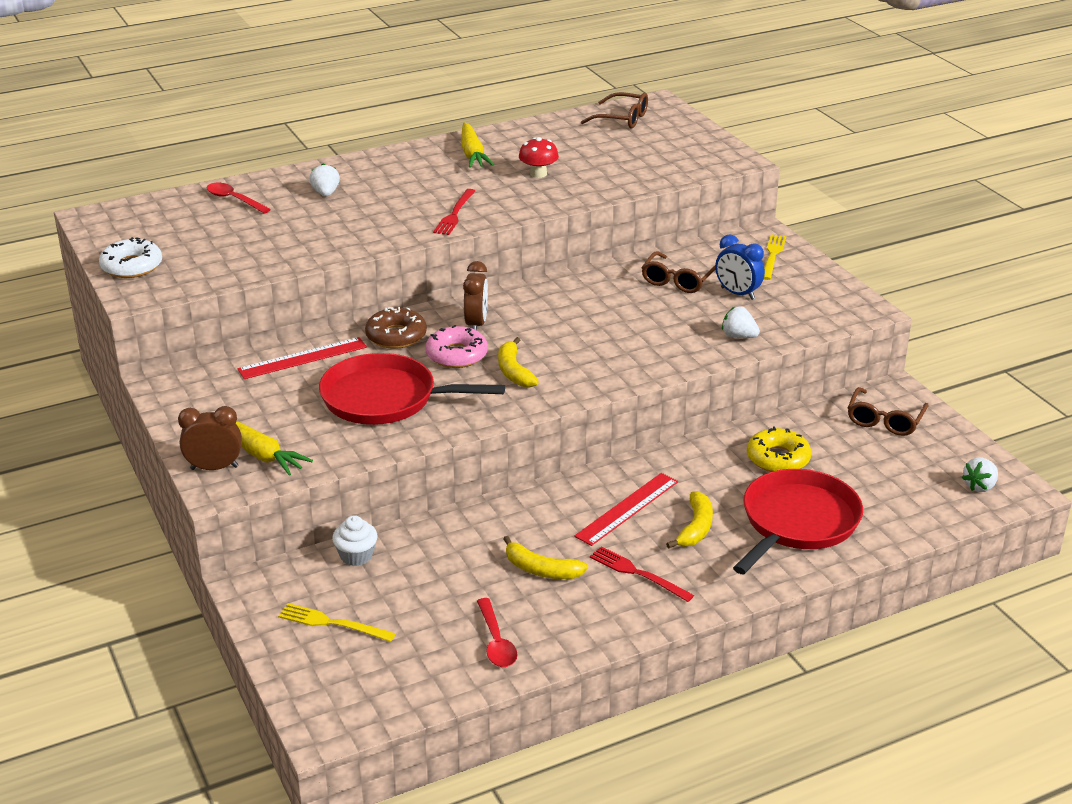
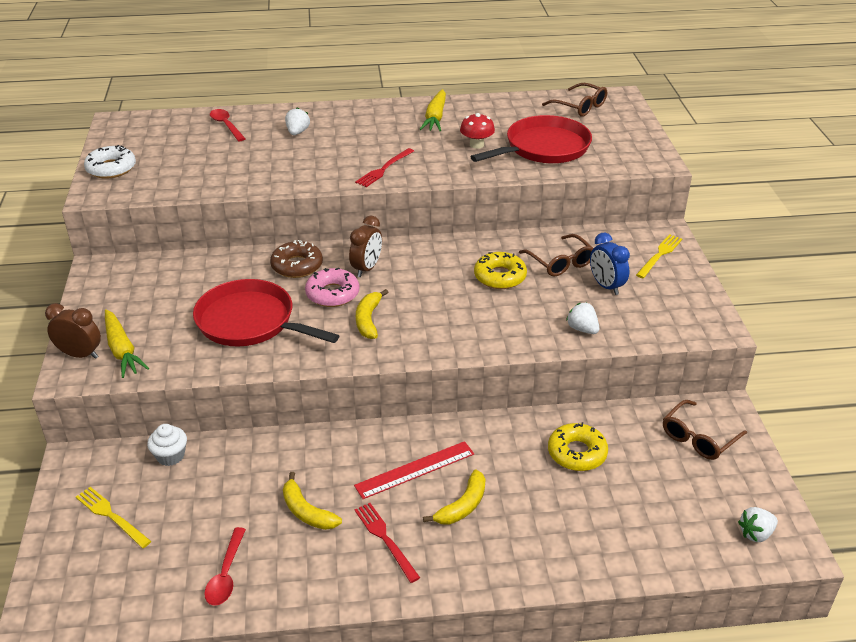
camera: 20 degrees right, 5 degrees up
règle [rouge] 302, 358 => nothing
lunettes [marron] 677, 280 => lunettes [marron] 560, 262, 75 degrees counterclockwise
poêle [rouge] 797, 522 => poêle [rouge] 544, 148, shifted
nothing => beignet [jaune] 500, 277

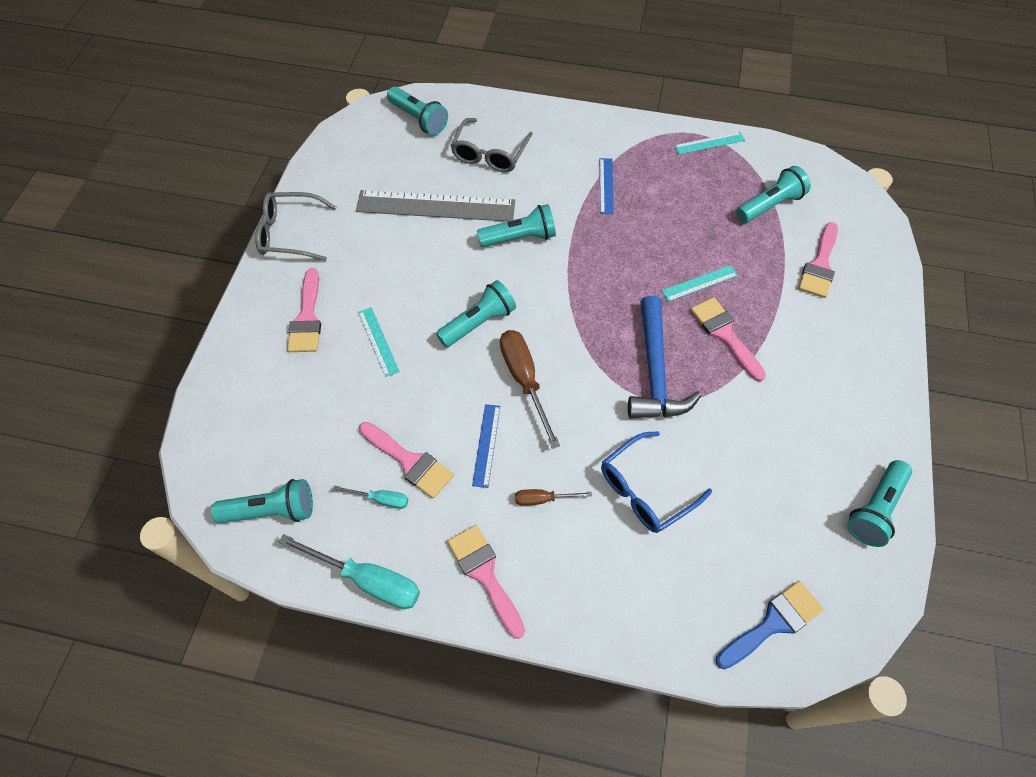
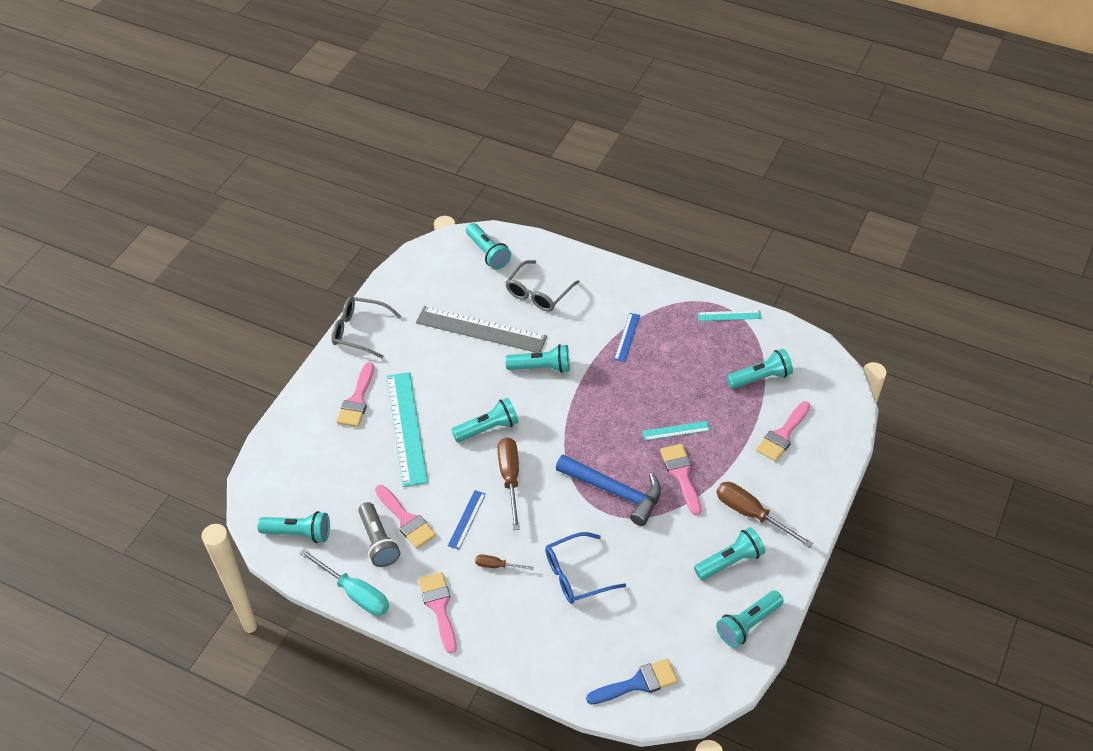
camera: 15 degrees right, 10 degrees down
tournevis [turquoise] 381, 499 => lampe de poche [gris] 378, 541
règle [turquoise] 378, 341 => règle [turquoise] 406, 428, x2.09
marteau [bleu] 655, 371 => marteau [bleu] 614, 491, 75 degrees counterclockwise
nothing => lampe de poche [turquoise] 730, 561
nothing => tournevis [marron] 751, 514

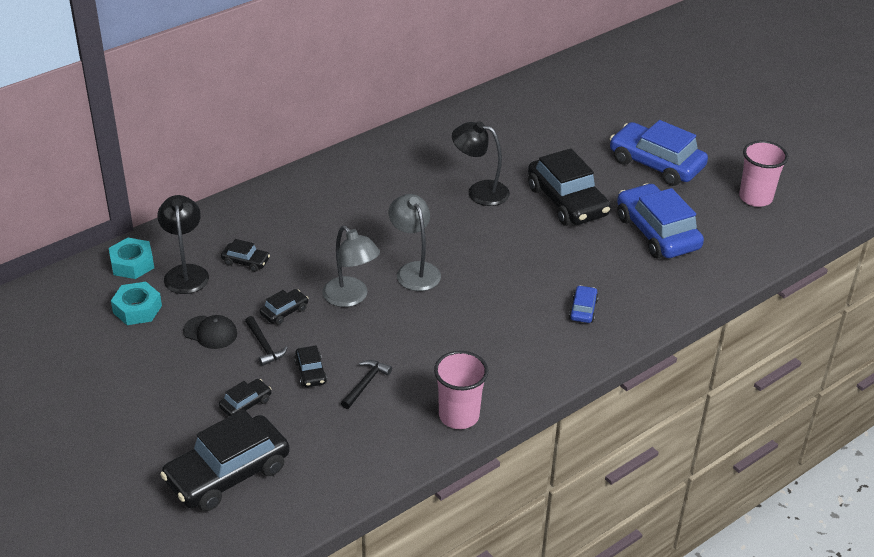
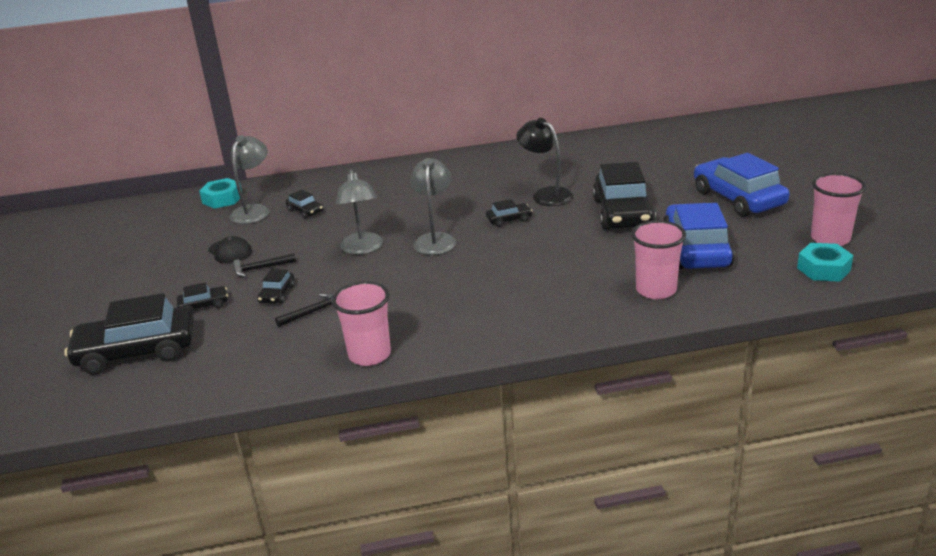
camera: 30 degrees right, 10 degrees down
écrou [turquoise] 137, 309 => écrou [turquoise] 823, 269, shifted
lampe [noir] 186, 273 => lampe [gris] 254, 210
marteau [noir] 264, 346 => marteau [noir] 260, 268, 75 degrees clockwise
voiture [noir] 284, 311 => voiture [noir] 509, 219, shifted
voiture [bleu] 583, 309 => nothing
nothing => gobelet [rose] 656, 290

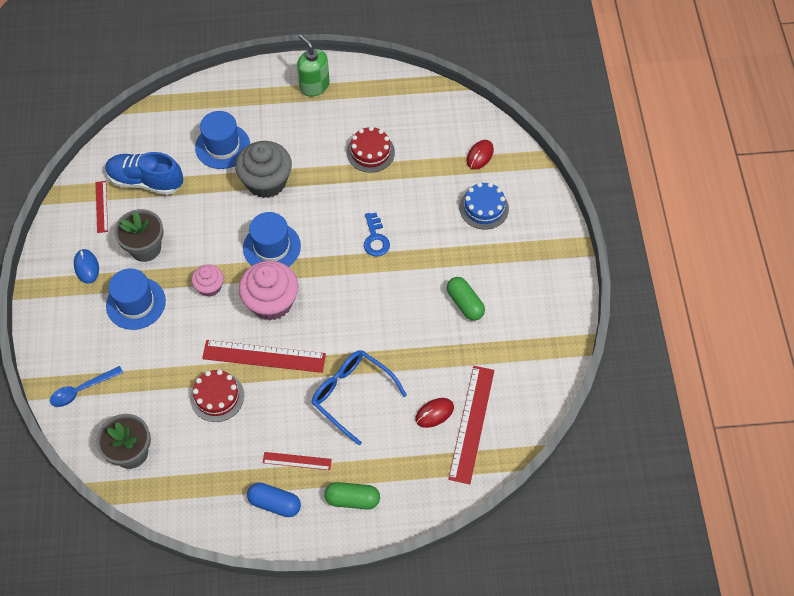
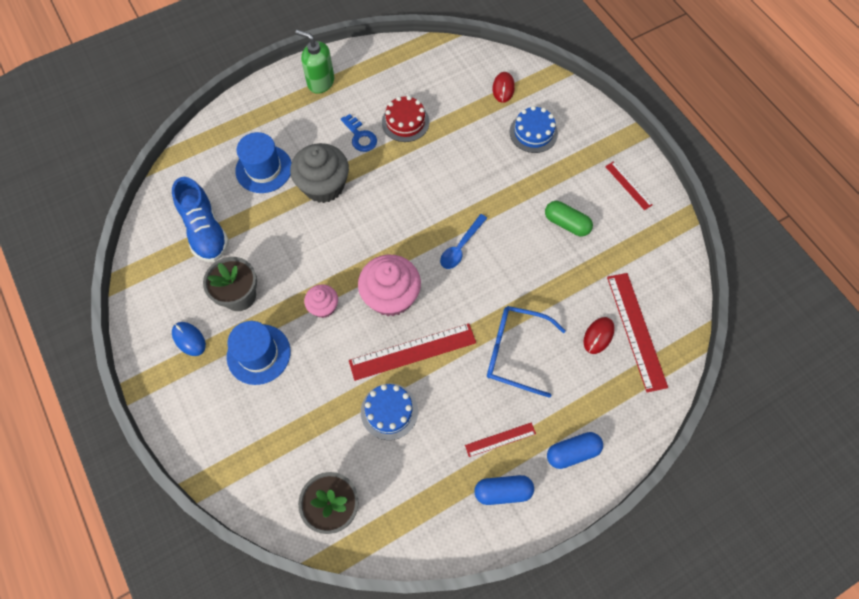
camera: 25 degrees left, 5 degrees up
cuillère [bleu] 82, 390 => cuillère [bleu] 461, 247, shifted
règle [rouge] 101, 206 => règle [rouge] 628, 185, shifted
chaussure [bleu] 146, 181 => chaussure [bleu] 205, 231, 105 degrees counterclockwise
gâteau [rouge] 217, 396 => gâteau [bleu] 389, 411
chapeau [bleu] 272, 247 => nothing
gélule [vert] 352, 499 => gélule [bleu] 572, 452
clé [bleu] 375, 239 => clé [bleu] 360, 136, shifted

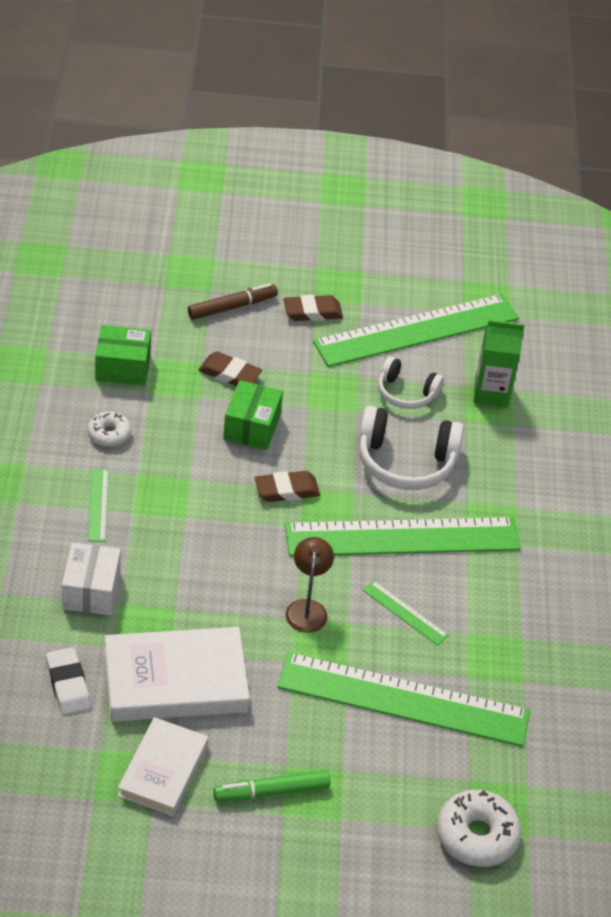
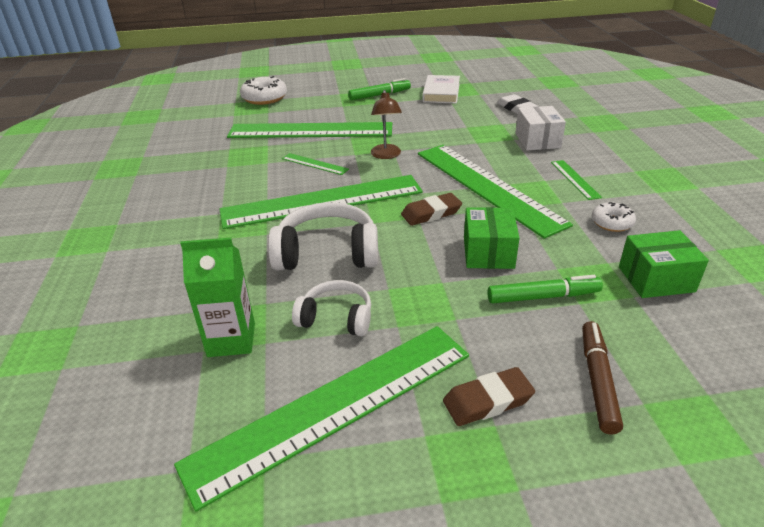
camera: 175 degrees right, 10 degrees down
livre [blanc] 175, 680 => nothing
feutre [marron] 231, 307 => feutre [marron] 597, 381, 135 degrees clockwise
gomme [marron] 229, 374 => feutre [vert] 542, 296
nothing => règle [vert] 487, 187

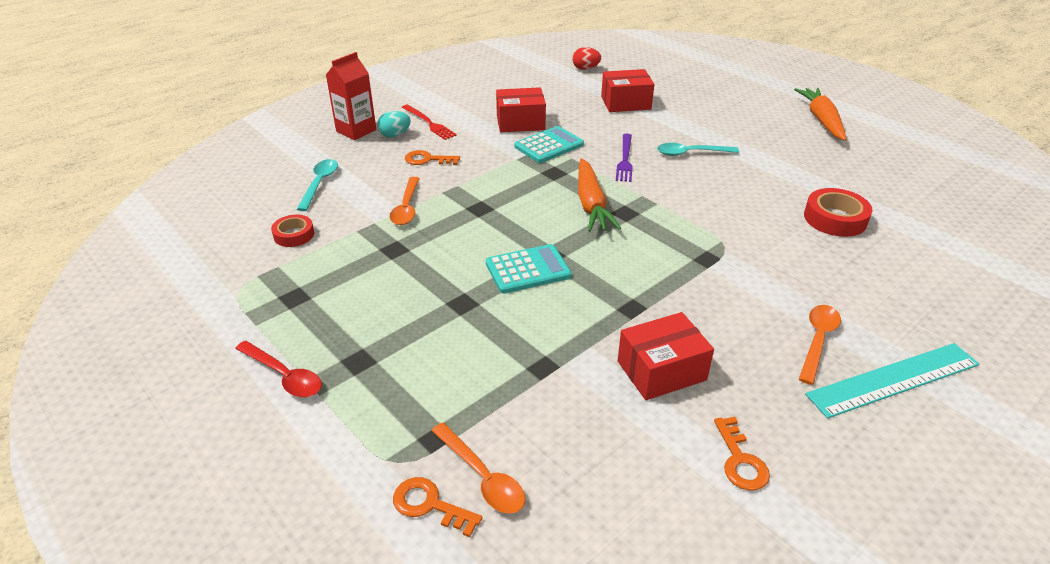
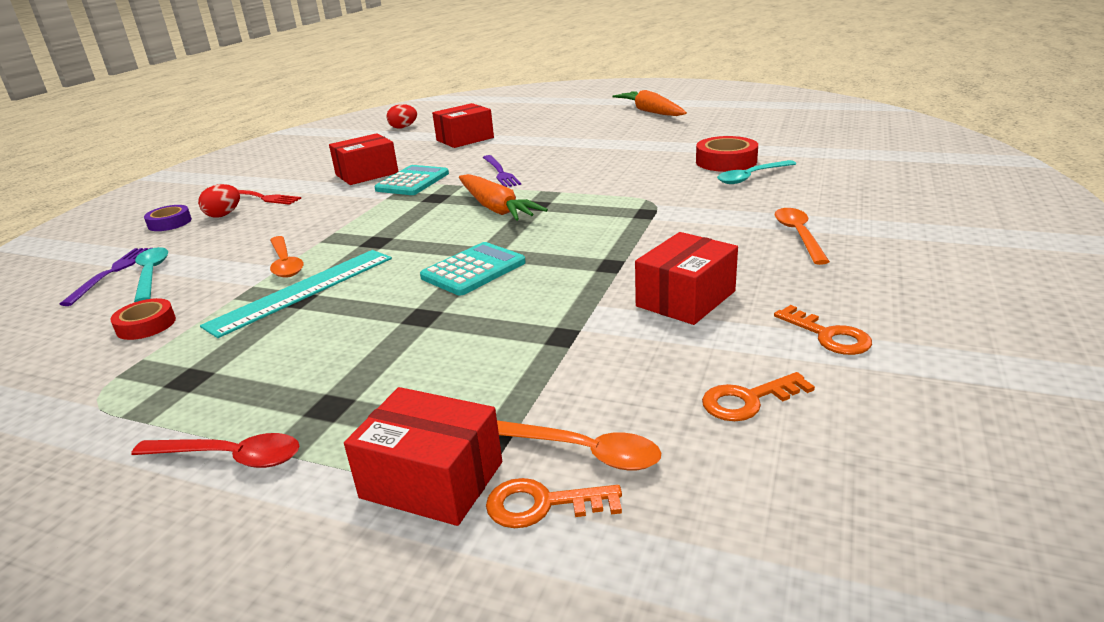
camera: 25 degrees left, 10 degrees down
brique de lait [rouge] 356, 131 => ruban adhésif [violet] 170, 223
œuf [turquoise] 395, 135 => œuf [rouge] 224, 215
clé [orange] 427, 159 => clé [orange] 748, 400, shifted
cuillère [turquoise] 691, 153 => cuillère [turquoise] 751, 177, shifted
règle [turquoise] 893, 380 => règle [turquoise] 303, 291, shifted
nothing => fourchette [violet] 111, 273
nothing => boîte [rouge] 432, 480

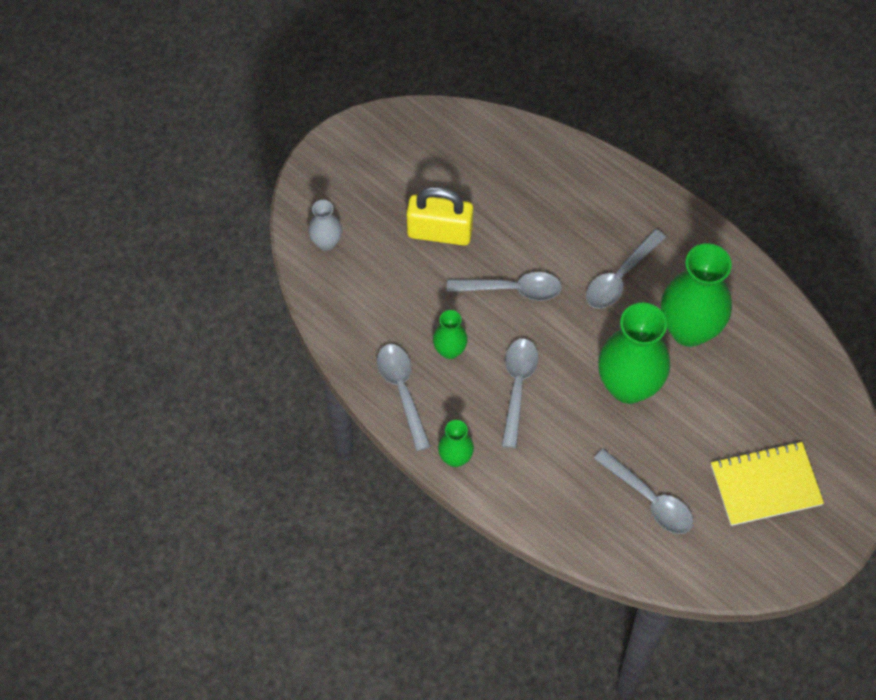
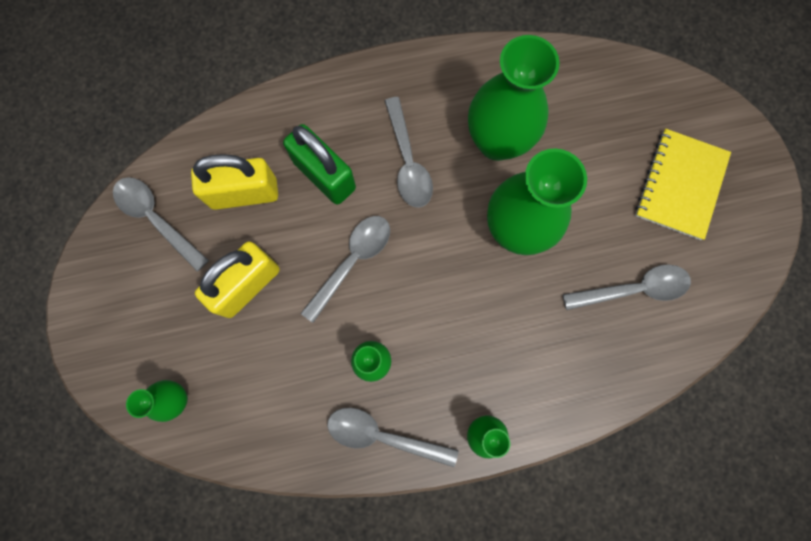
camera: 55 degrees left, 15 degrees up
vase [gris] 326, 242 => vase [vert] 177, 399
cuillère [gris] 517, 387 => cuillère [gris] 157, 219, shifted
nothing => cadenas [jaune] 244, 193
nothing => cadenas [vert] 324, 175

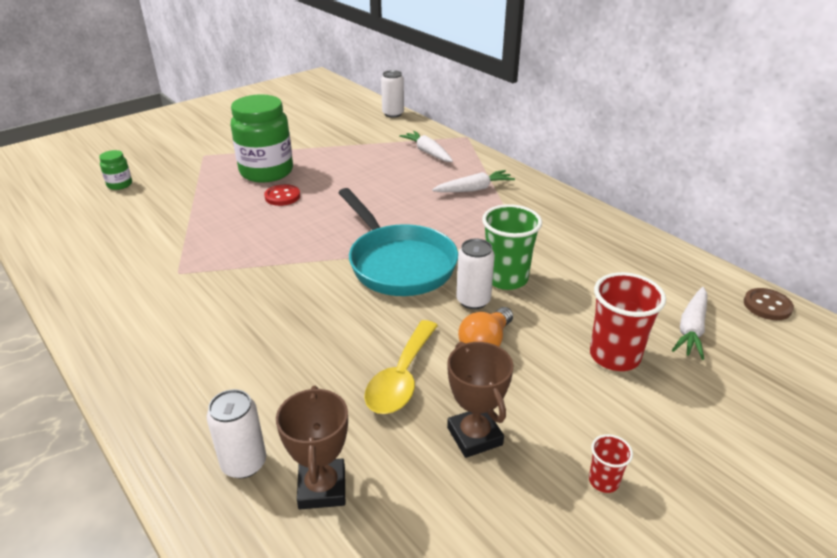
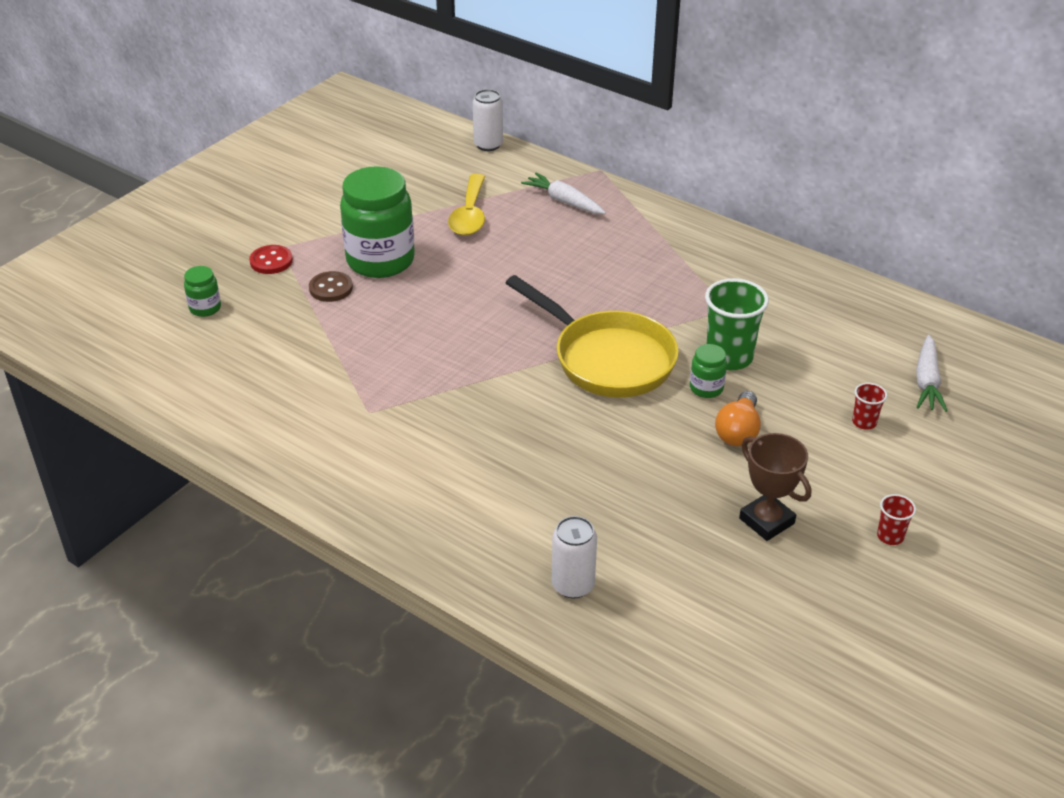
camera: 15 degrees left, 5 degrees up
bouton [rouge] 282, 196 => bouton [rouge] 271, 261, shifted
trophée [marron] 322, 488 => nothing
poêle [turquoise] 398, 263 => poêle [jaune] 607, 359
cuillère [jaune] 401, 378 => cuillère [jaune] 469, 215, shifted
carotte [blanc] 474, 189 => nothing
canette [blanc] 473, 300 => bocal [vert] 706, 388
gobelet [rouge] 614, 356 => gobelet [rouge] 864, 422, x0.49
bouton [marron] 767, 306 => bouton [marron] 331, 288, shifted

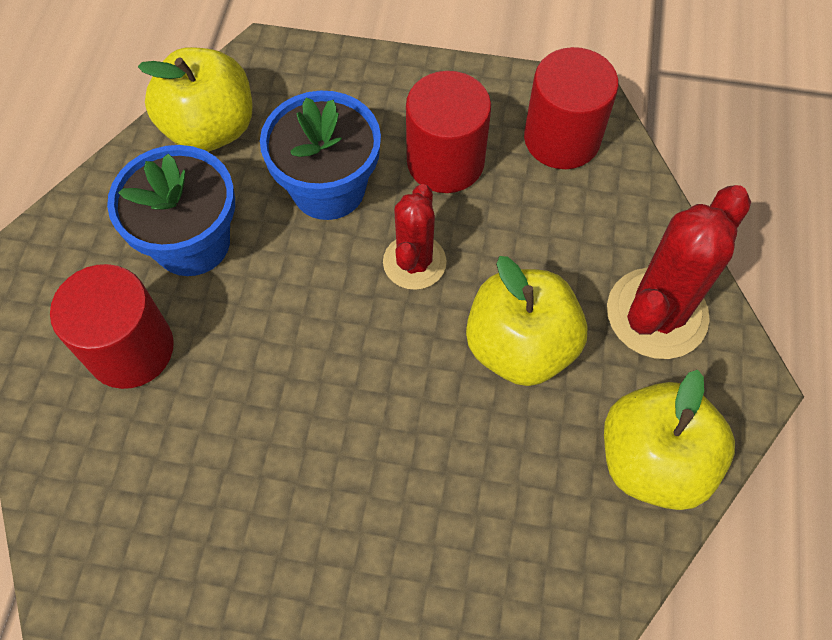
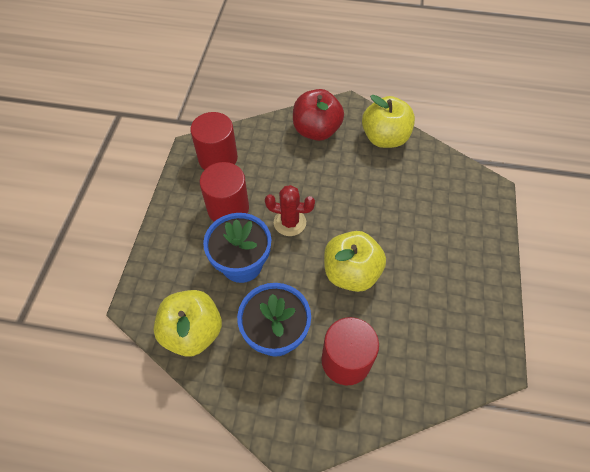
camera: 90 degrees left, 5 degrees down
pomme [jaune] 520, 346 => pomme [jaune] 351, 273, shifted
cactus [rouge] 656, 313 => pomme [rouge] 316, 130

